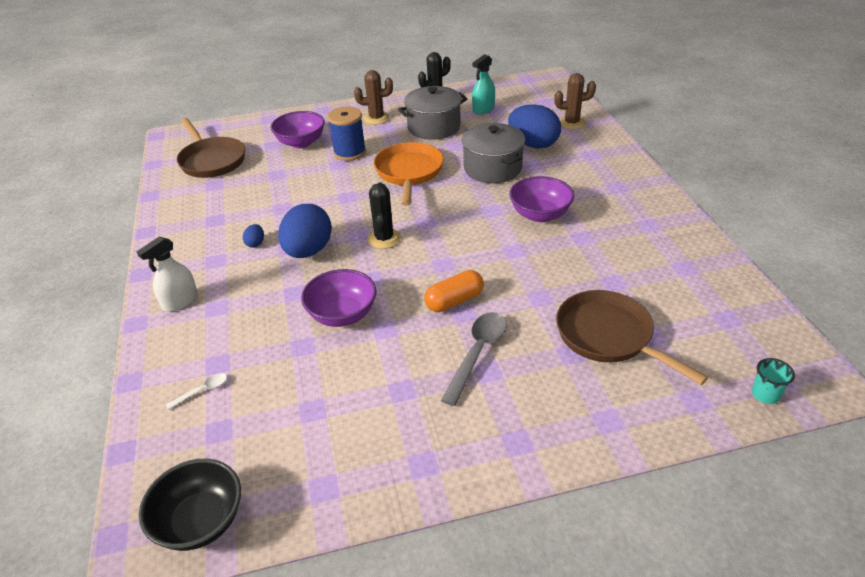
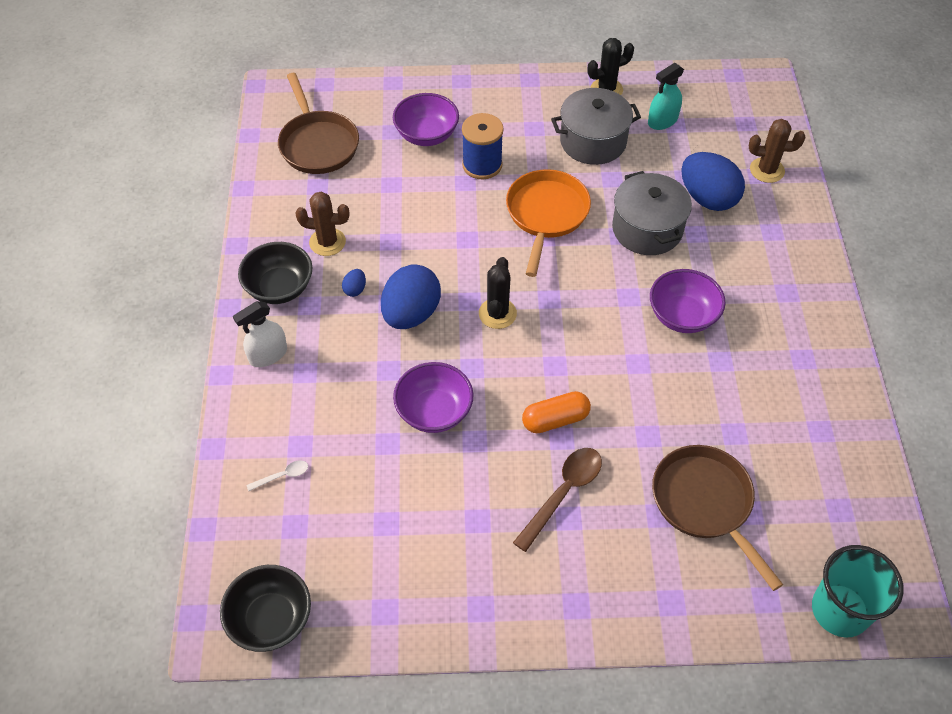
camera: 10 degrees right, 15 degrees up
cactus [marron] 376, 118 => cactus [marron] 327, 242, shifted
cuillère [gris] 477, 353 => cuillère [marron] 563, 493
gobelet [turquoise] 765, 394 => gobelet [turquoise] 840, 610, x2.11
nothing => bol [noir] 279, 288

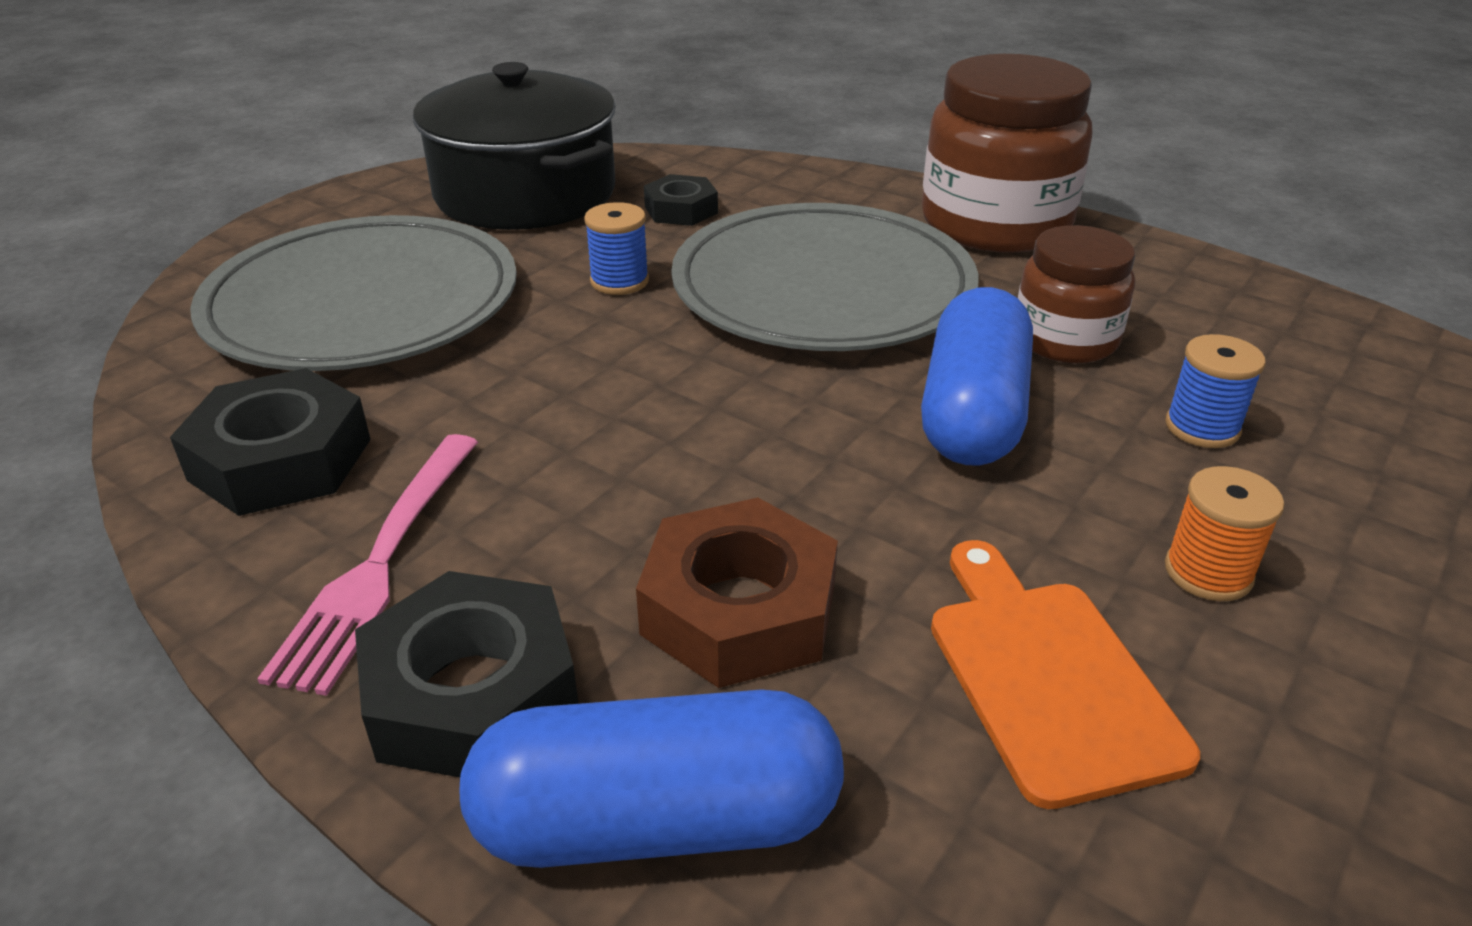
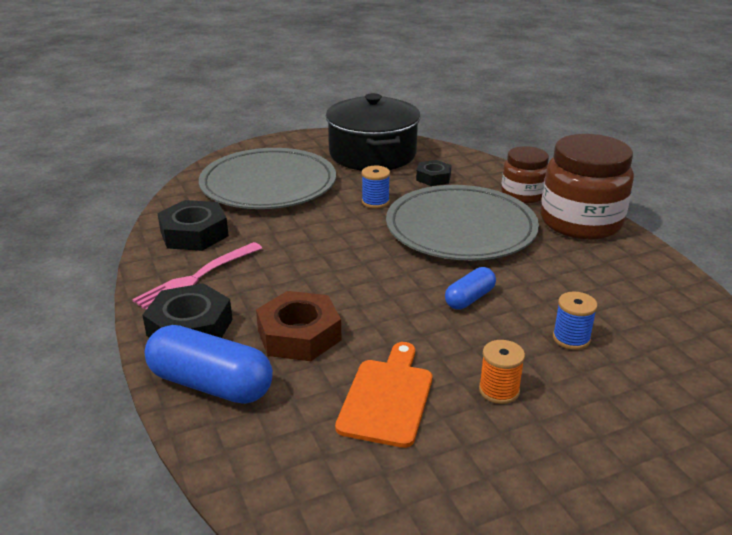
camera: 30 degrees right, 5 degrees down
gélule [bleu] 972, 412 => gélule [bleu] 469, 298, x0.56
bocal [marron] 1065, 339 => bocal [marron] 523, 194, shifted

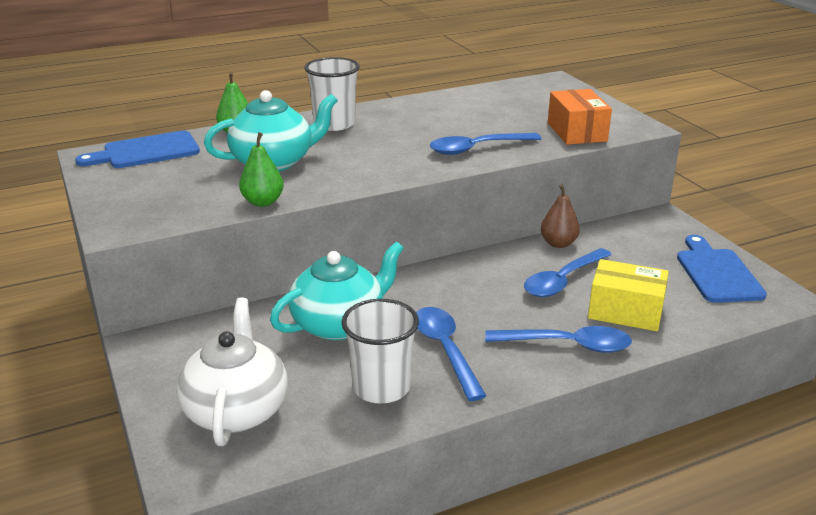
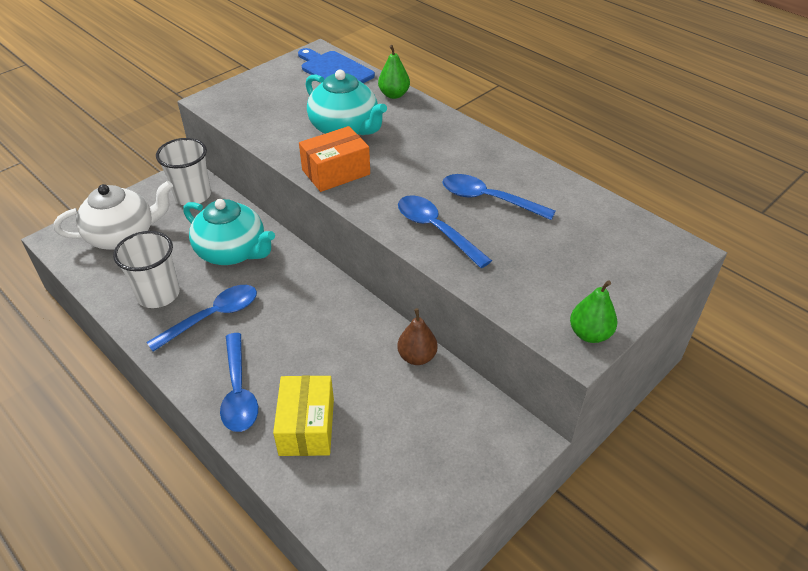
camera: 70 degrees right, 15 degrees up
poire [vert] 263, 202 => poire [vert] 589, 334, shifted
gobelet [blanc] 334, 124 => gobelet [blanc] 192, 196, shifted
cuillère [bleu] 563, 280 => cuillère [bleu] 488, 199, shifted
boîte [orange] 577, 132 => boîte [orange] 336, 172, shifted
planche à découper [bleu] 717, 273 => nothing

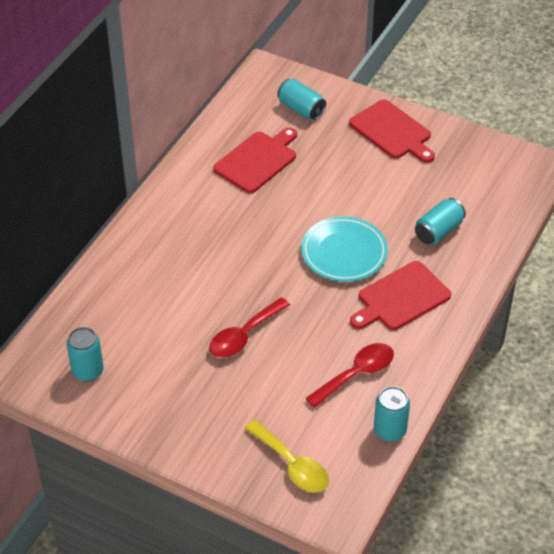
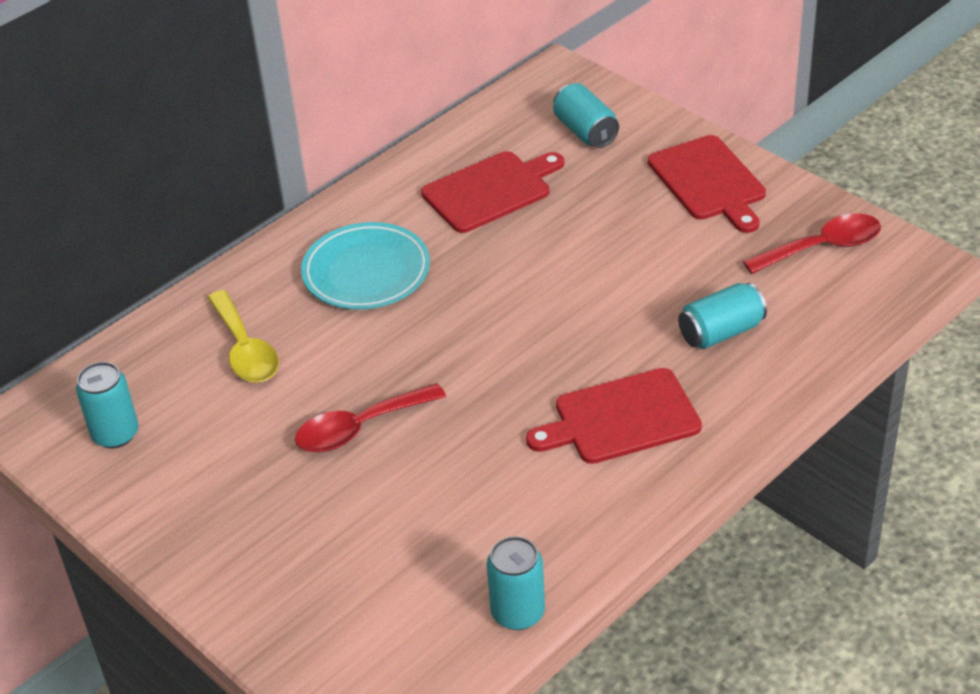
camera: 20 degrees right, 5 degrees down
cuillère [jaune] 292, 465 => cuillère [jaune] 245, 350, shifted
assiette [turquoise] 344, 253 => assiette [turquoise] 366, 272, shifted
cuillère [rouge] 356, 374 => cuillère [rouge] 823, 247, shifted

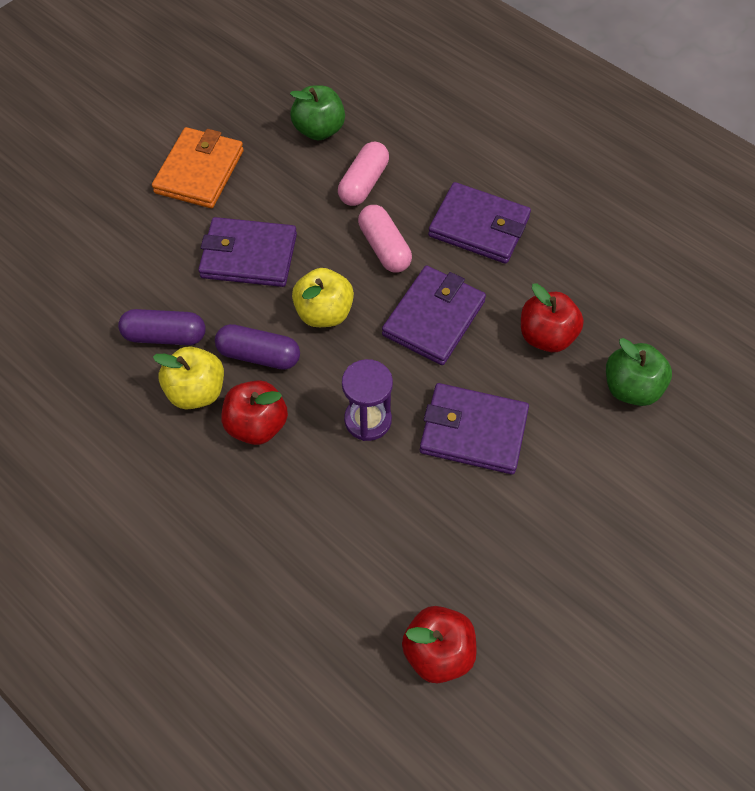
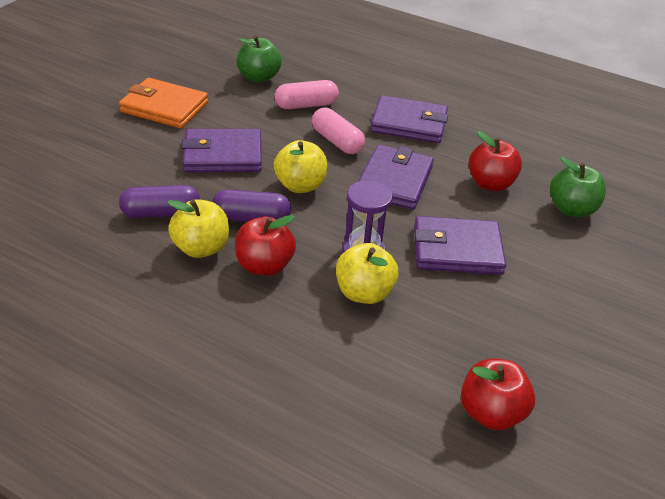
camera: 15 degrees left, 20 degrees down
portefeuille [orange] 199, 171 => portefeuille [orange] 164, 107, 75 degrees counterclockwise
gélule [rose] 364, 183 => gélule [rose] 306, 105, 60 degrees clockwise
nothing => pomme [jaune] 364, 293

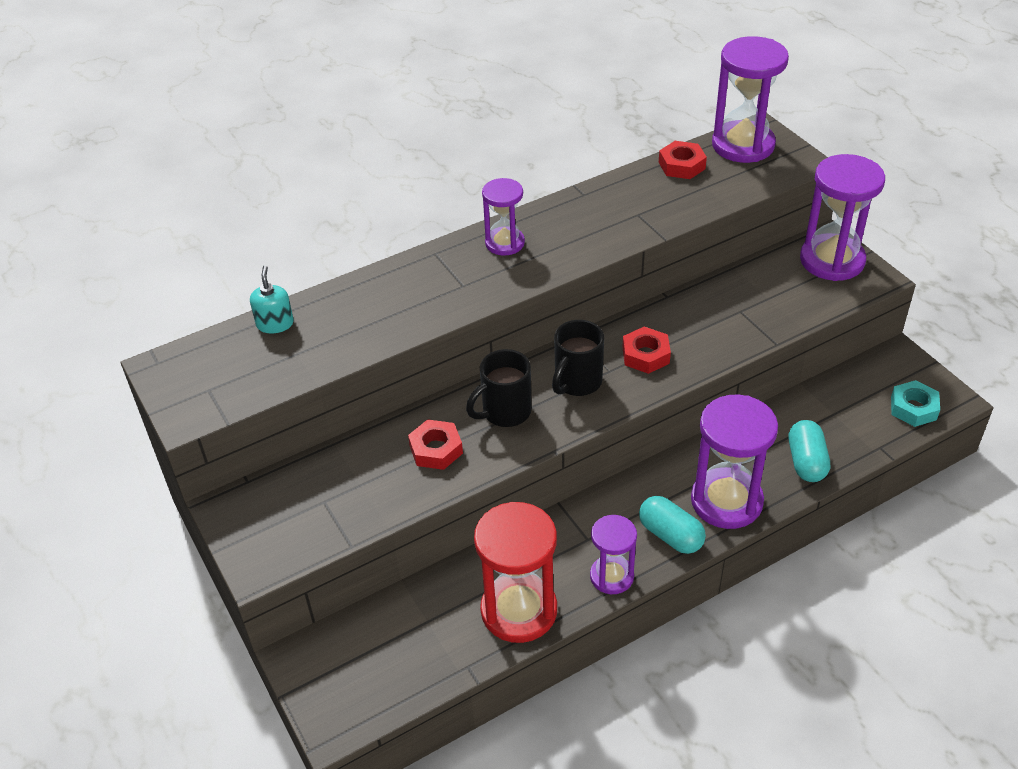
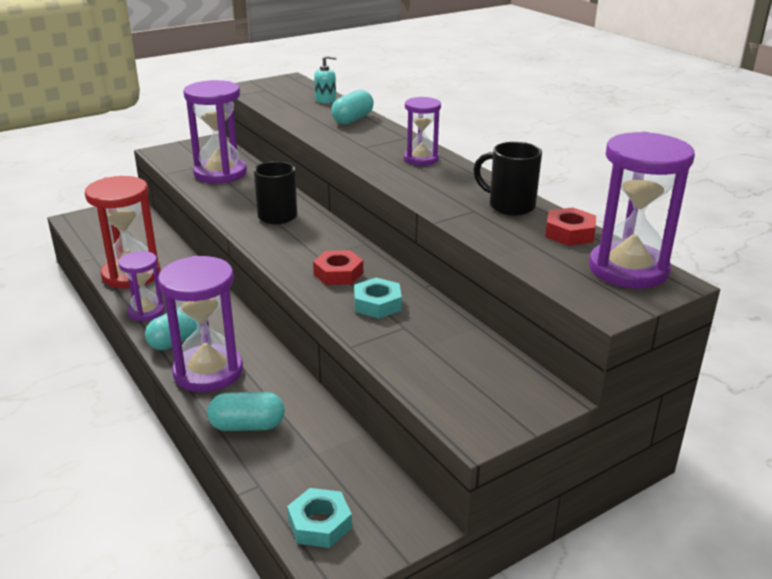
camera: 85 degrees right, 15 degrees down
écrou [rouge] 436, 449 => nothing
tasse [noir] 577, 382 => tasse [noir] 510, 206, shifted
sablier [violet] 832, 260 => sablier [violet] 220, 173, shifted
nothing => gélule [turquoise] 352, 119
nothing => écrou [turquoise] 377, 304

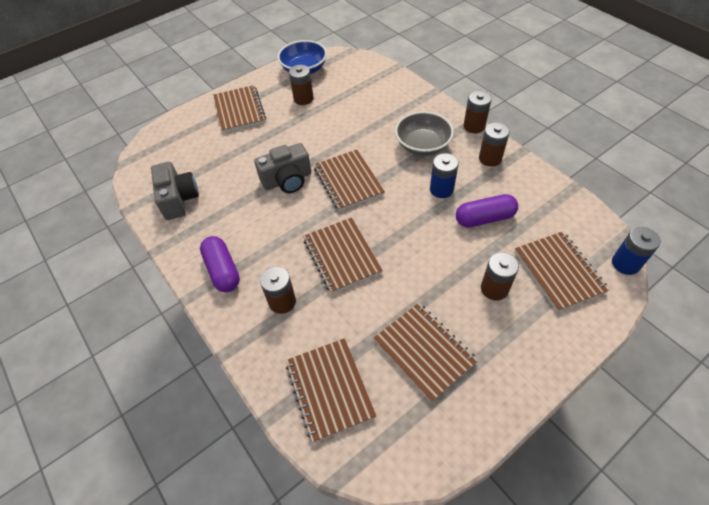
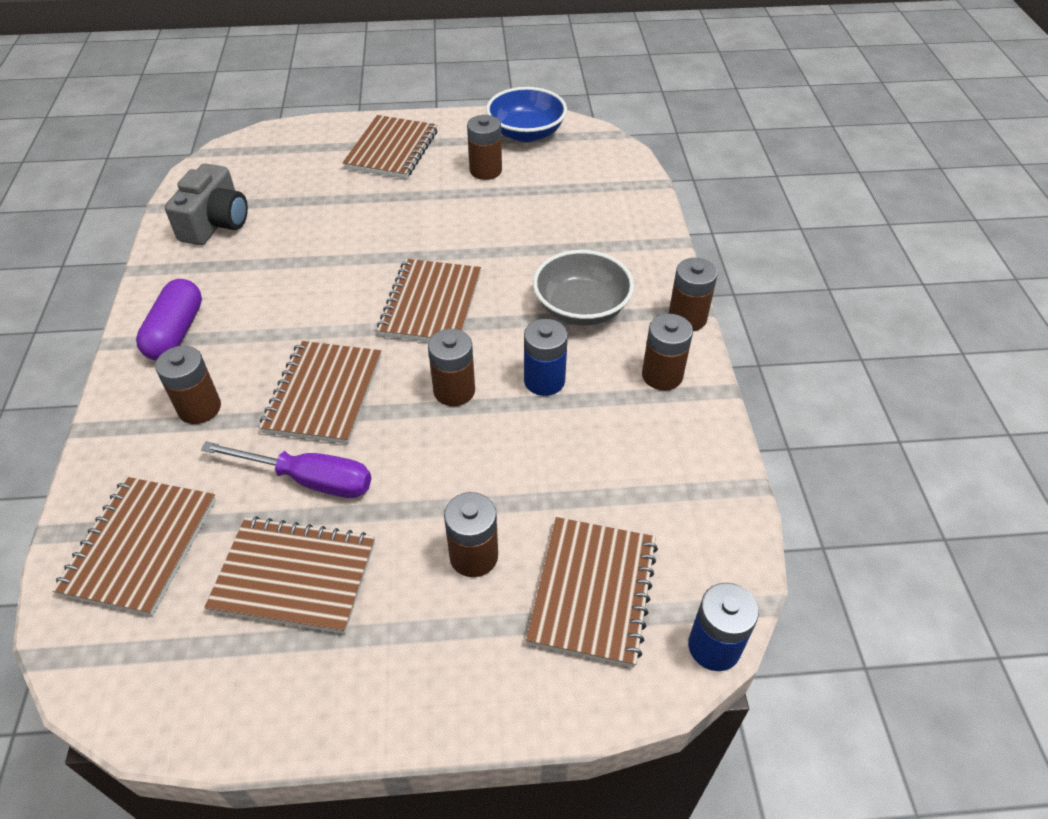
camera: 30 degrees right, 5 degrees down
appareil photo [gris] 287, 180 => nothing
carnet [marron] 424, 351 => carnet [marron] 294, 577, 75 degrees counterclockwise
gélule [violet] 484, 218 => nothing
nothing => tournevis [violet] 309, 479
nothing => pile [marron] 454, 391

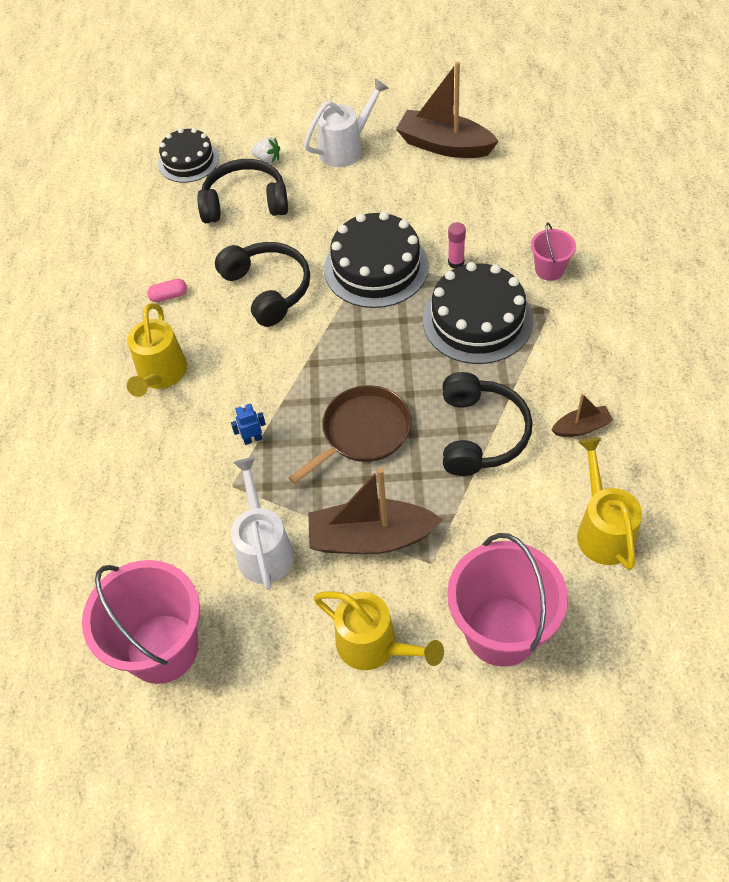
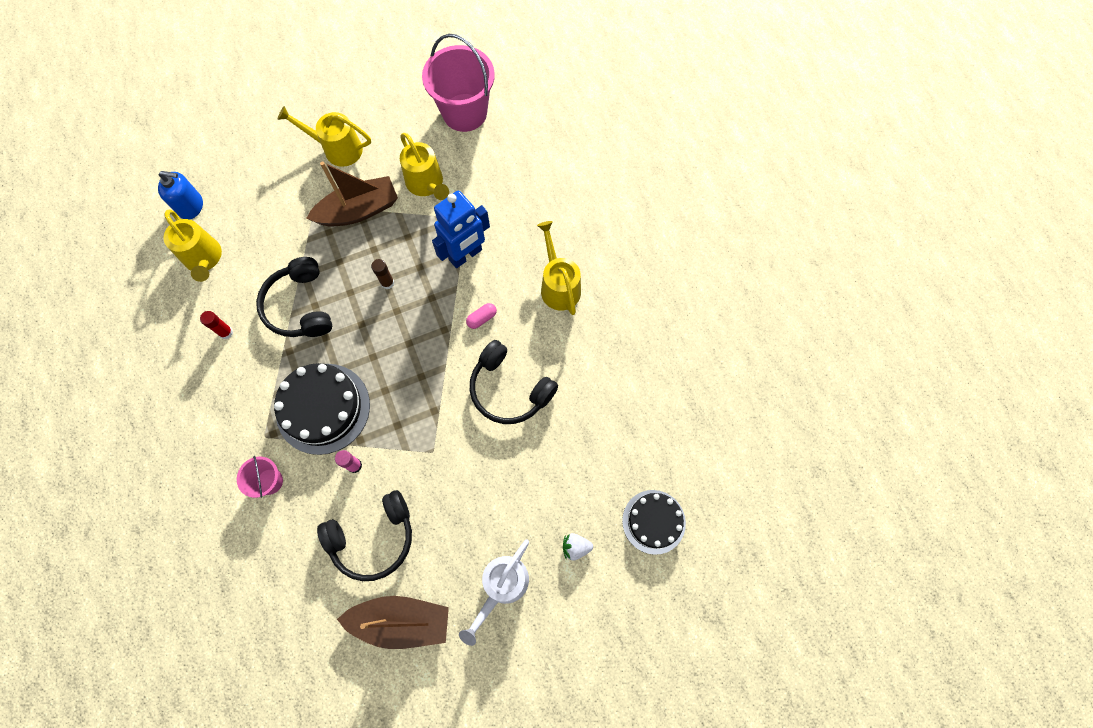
camera: 155 degrees right, 15 degrees up
gélule [rose] 169, 296 => gélule [rose] 482, 318, shifted
casque audio [noir] 245, 202 => casque audio [noir] 373, 538, shifted
robot [bleu] 252, 439 => robot [bleu] 466, 255, x2.42
arrosoir [blanc] 263, 548 => arrosoir [jaune] 427, 184
poêle [marron] 362, 432 => bâton de colle [marron] 387, 283
gâteau [noir] 376, 267 => nothing
seau [rose] 502, 631 => nothing
bateau [marron] 581, 427 => bâton de colle [rouge] 226, 332
nothing => distributeur de savon [bleu] 191, 206

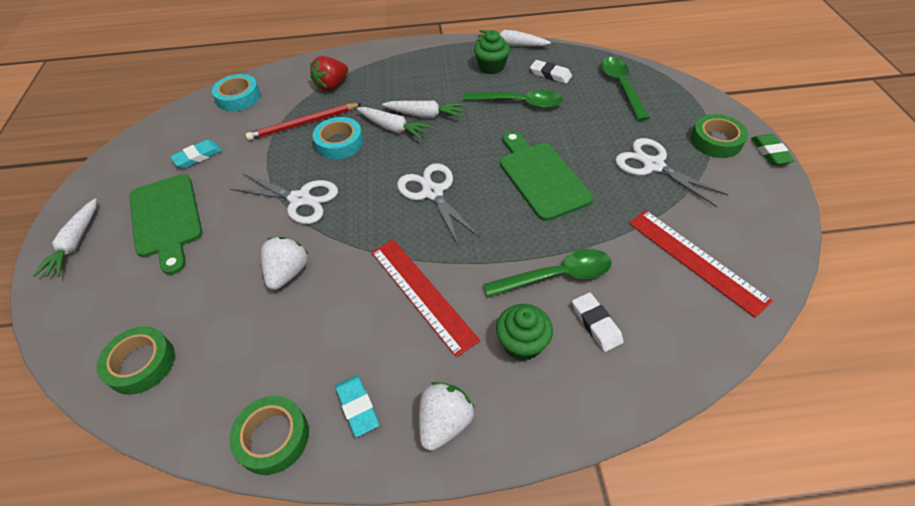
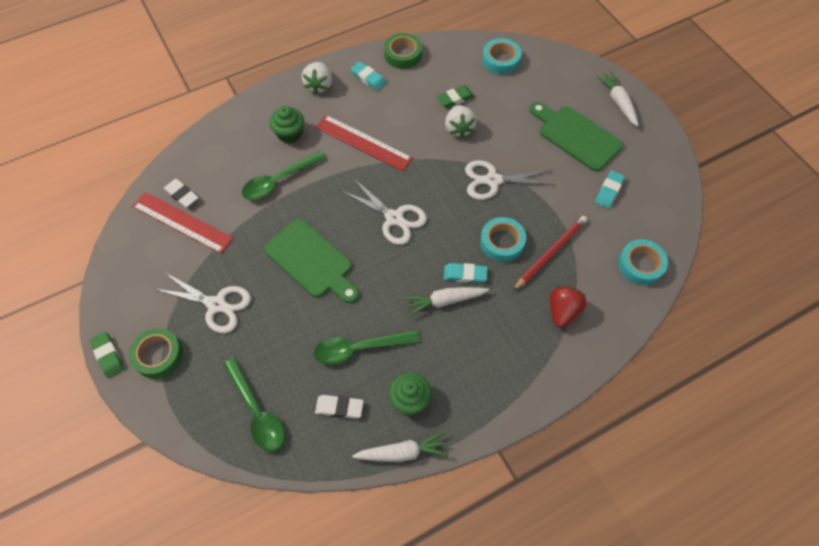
camera: 155 degrees right, 10 degrees up
ruban adhésif [vert] 141, 363 => ruban adhésif [turquoise] 500, 60
carotte [blanc] 393, 128 => gomme [turquoise] 465, 274
gomme [blanc] 596, 324 => gomme [blanc] 181, 195, shifted
nothing => gomme [vert] 455, 98

